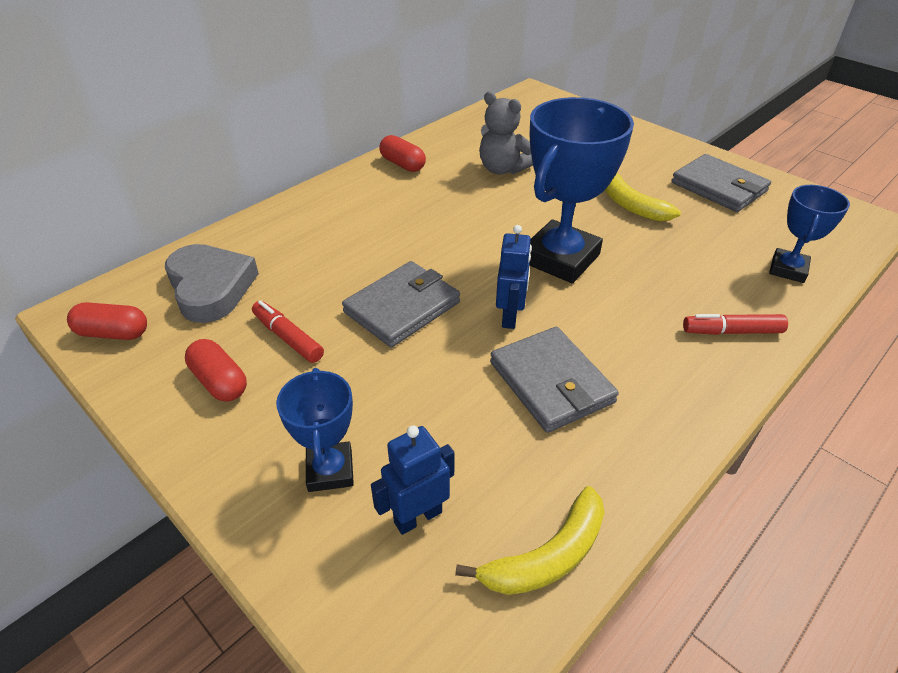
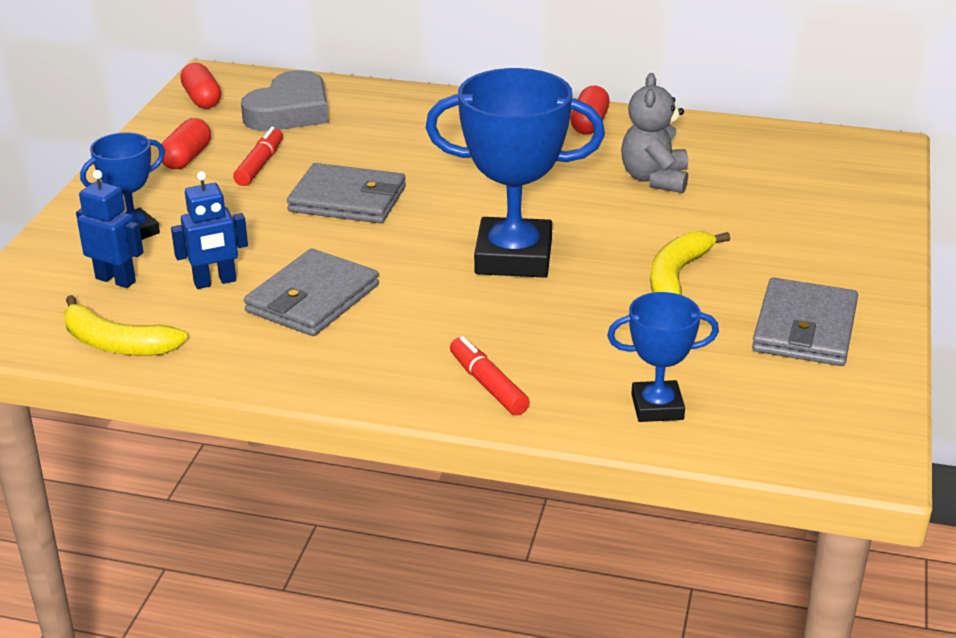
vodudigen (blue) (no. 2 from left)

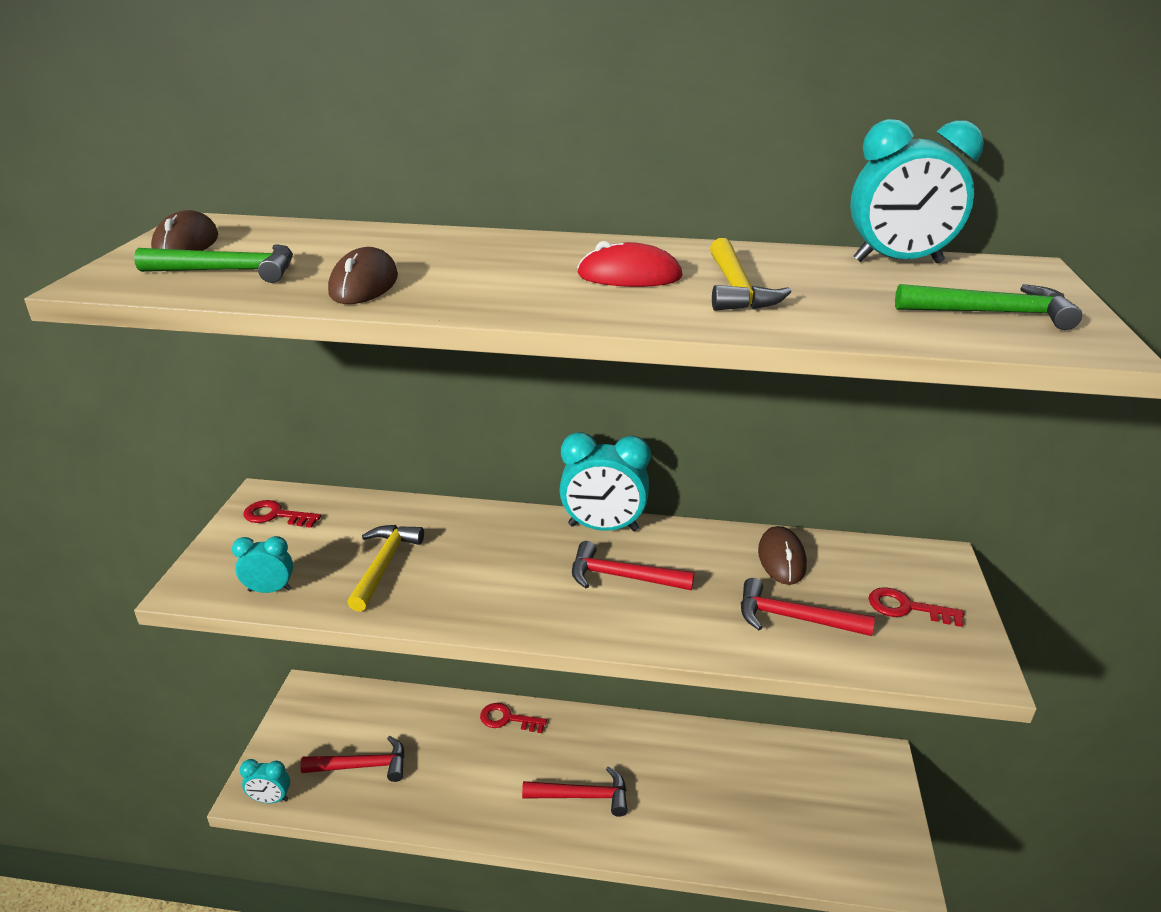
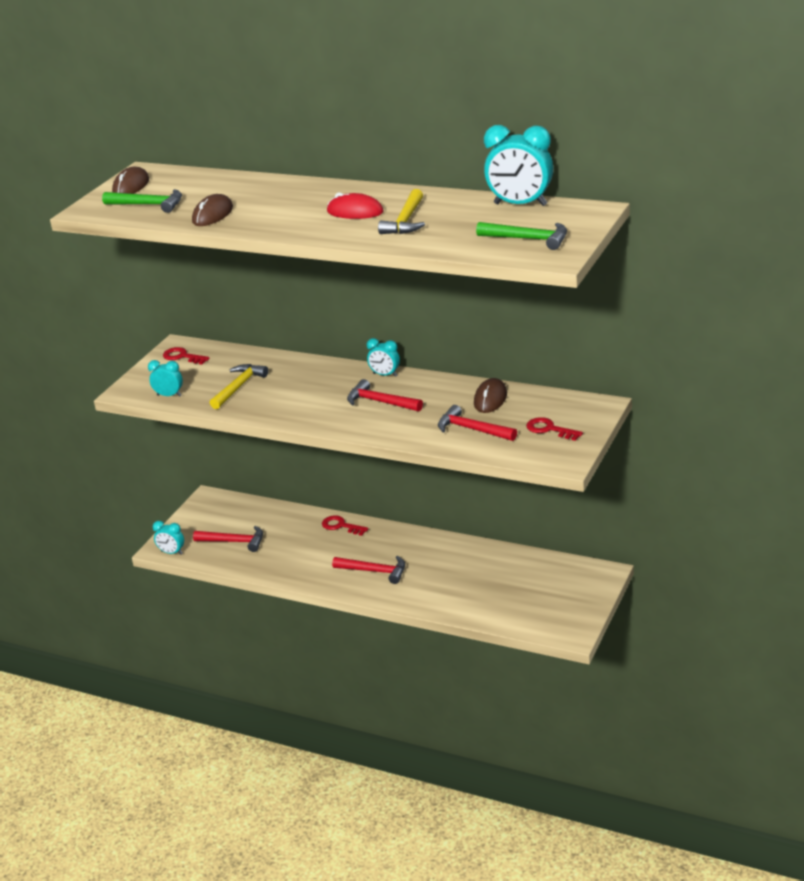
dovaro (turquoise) (no. 3 from left)

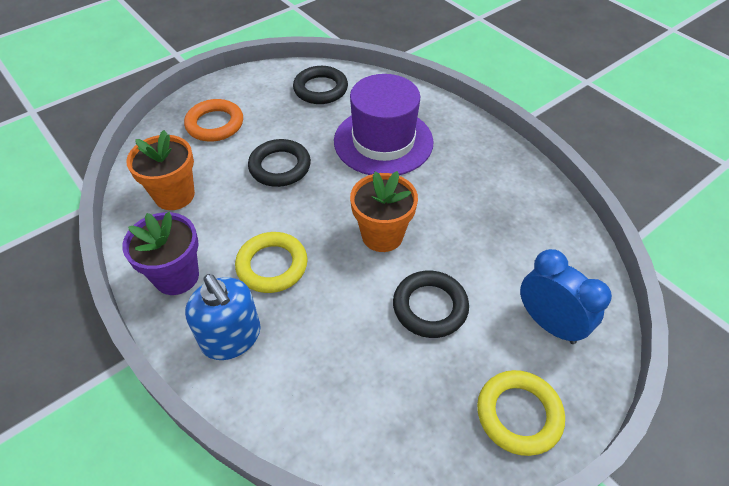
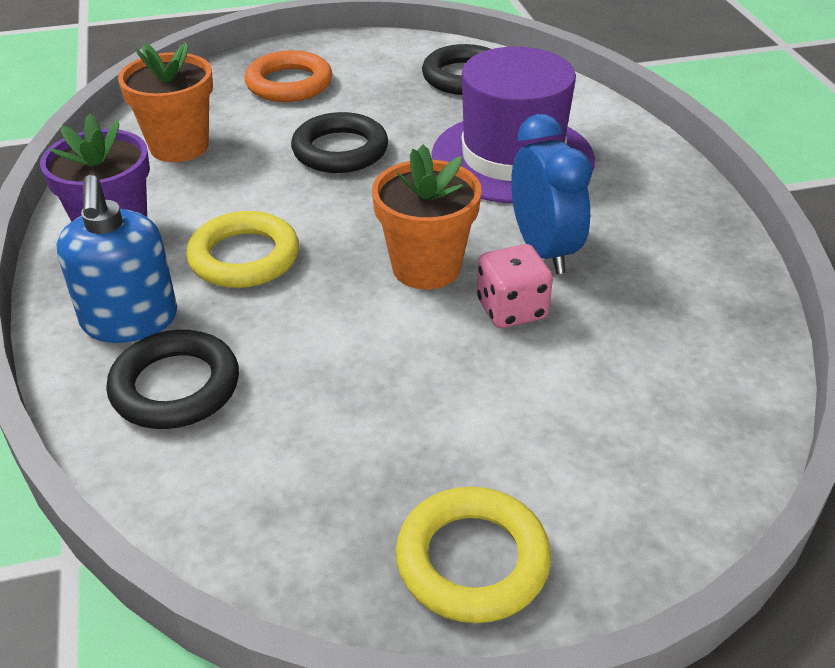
dovaro (blue)
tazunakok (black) (no. 1 from left)
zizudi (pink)

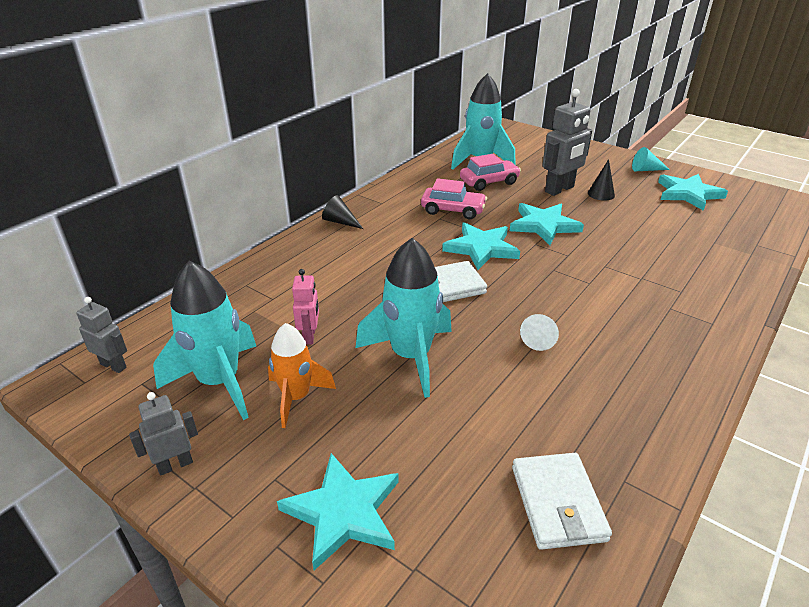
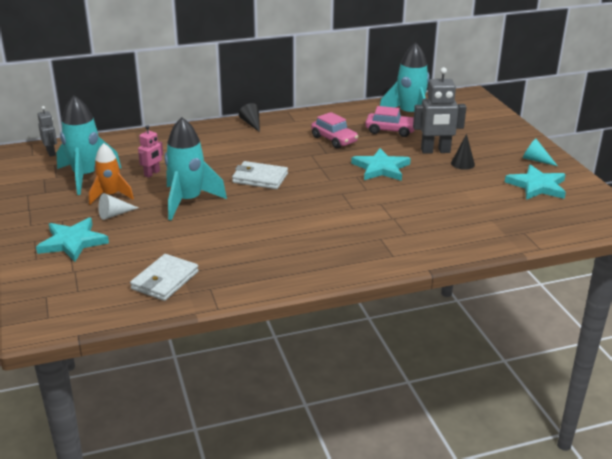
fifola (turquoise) (no. 2 from left in the first image)
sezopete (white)
vodudigen (grey) (no. 2 from left in the first image)

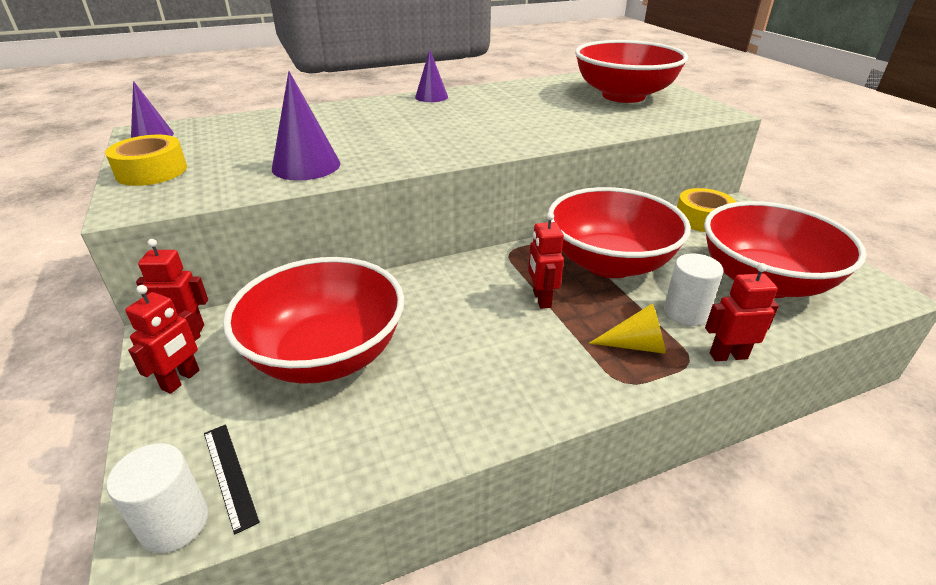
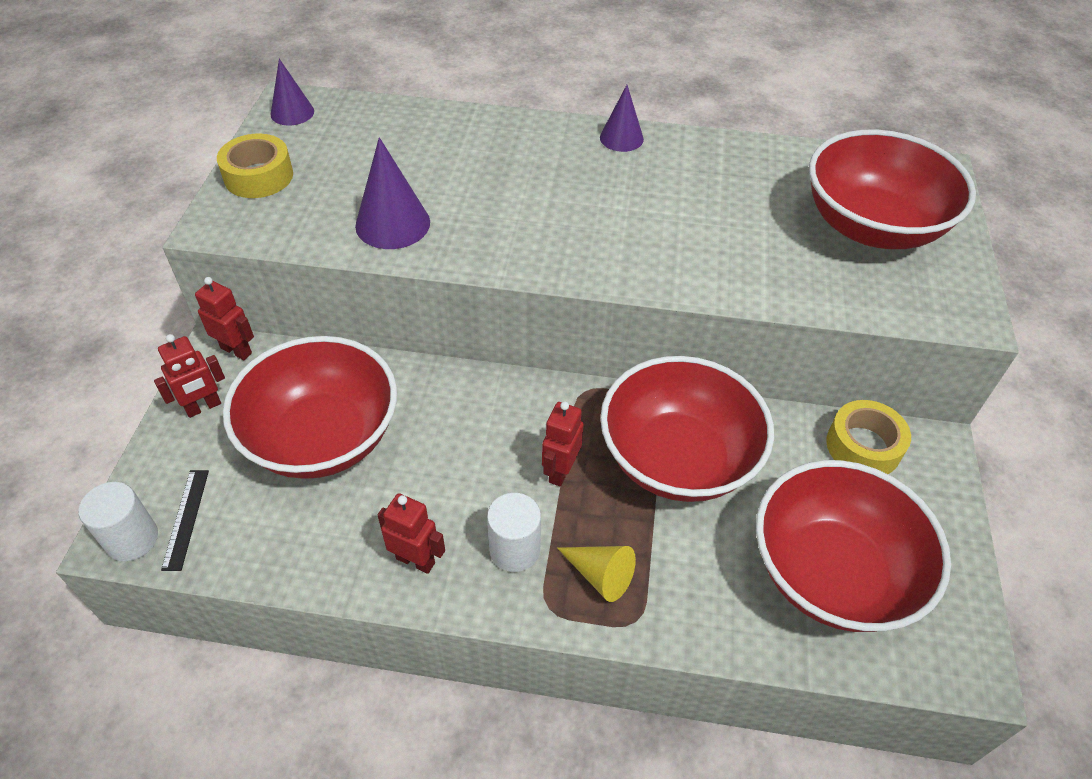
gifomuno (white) (no. 2 from left)
vodudigen (red) (no. 3 from left)

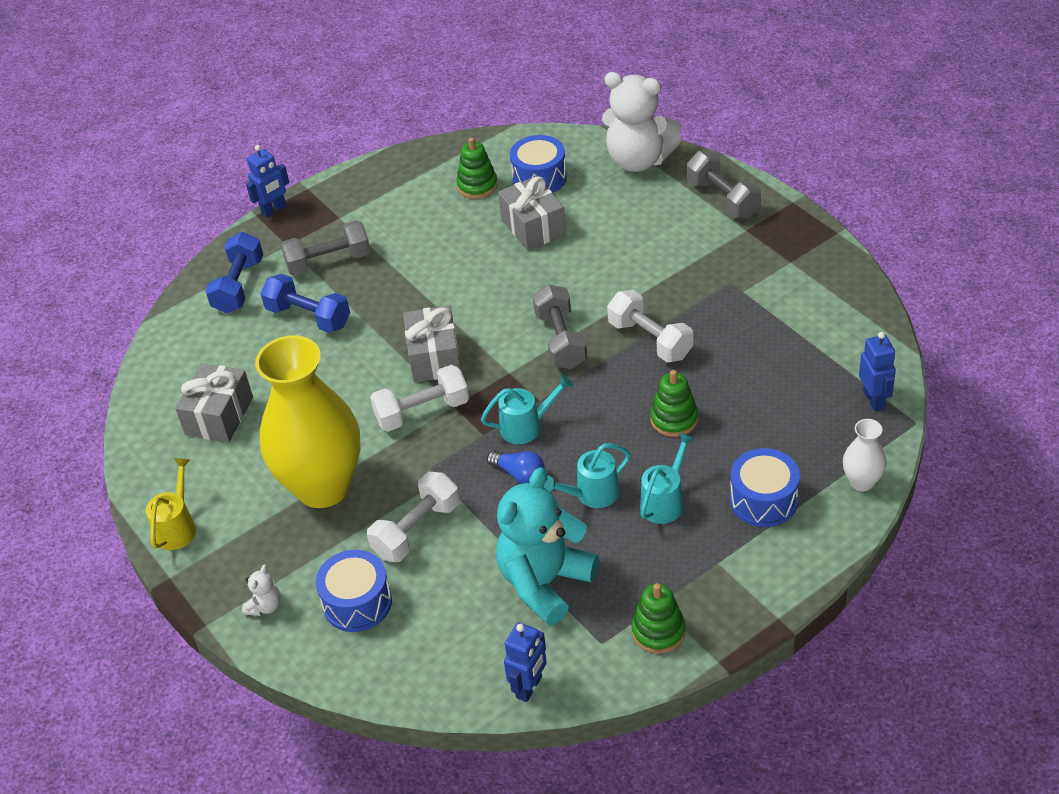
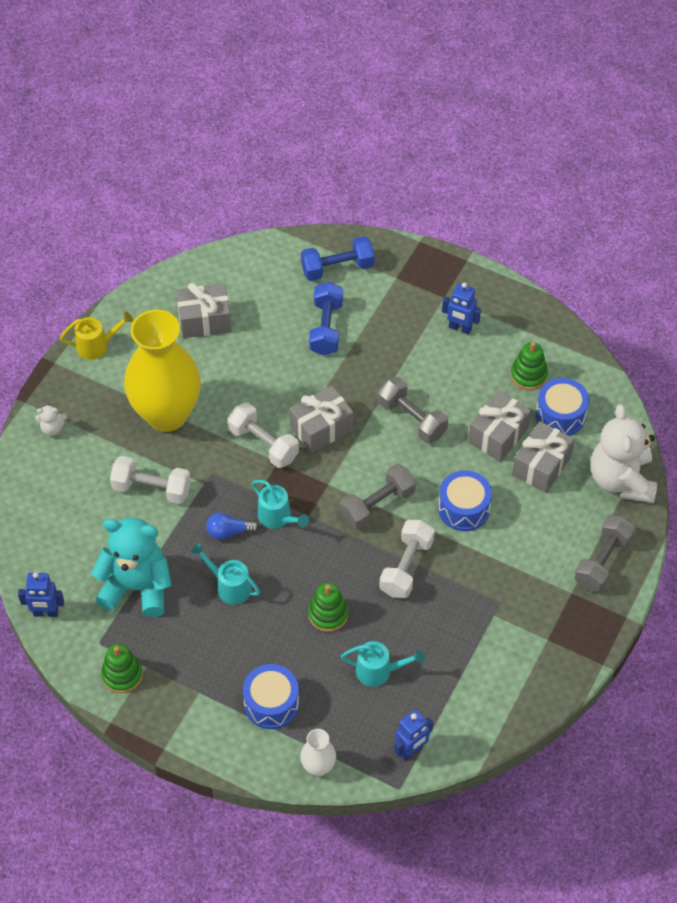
vodudigen (blue) (no. 3 from left)
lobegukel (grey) (no. 2 from left)
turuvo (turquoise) (no. 3 from left)
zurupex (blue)
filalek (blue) (no. 2 from left)
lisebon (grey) (no. 4 from left)

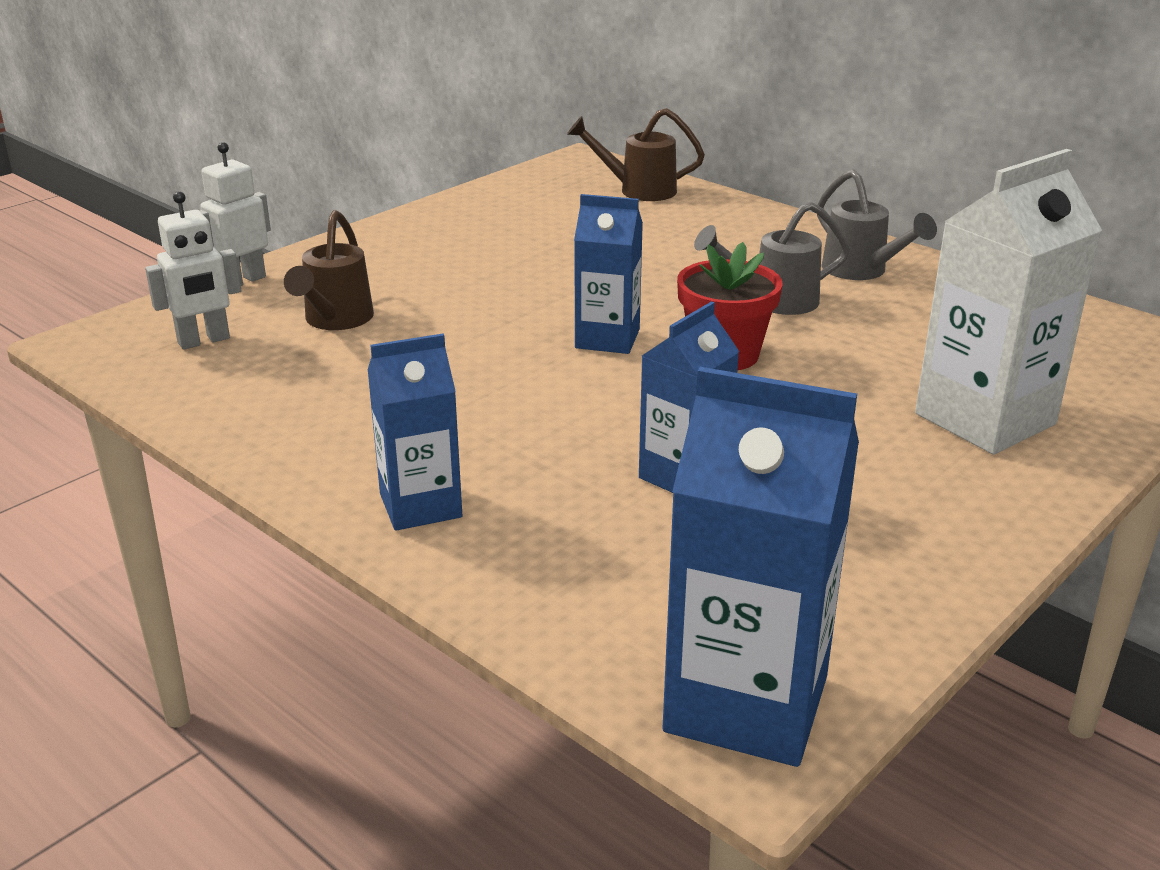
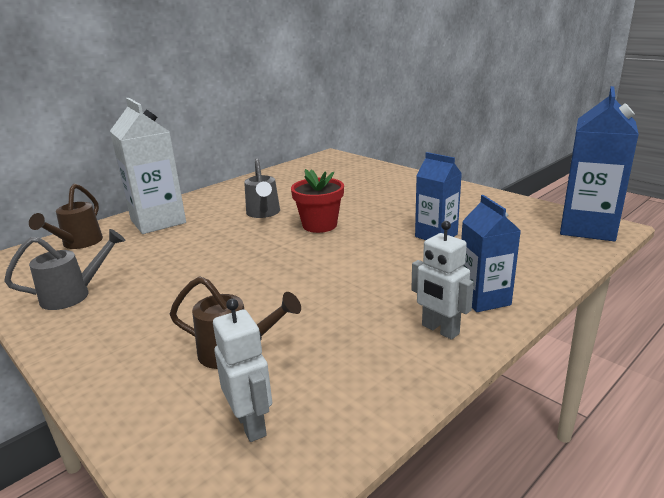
vodudigen (white) (no. 2 from left)
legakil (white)
turuvo (grey) (no. 1 from left)
legakil (blue) (no. 2 from left in the first image)

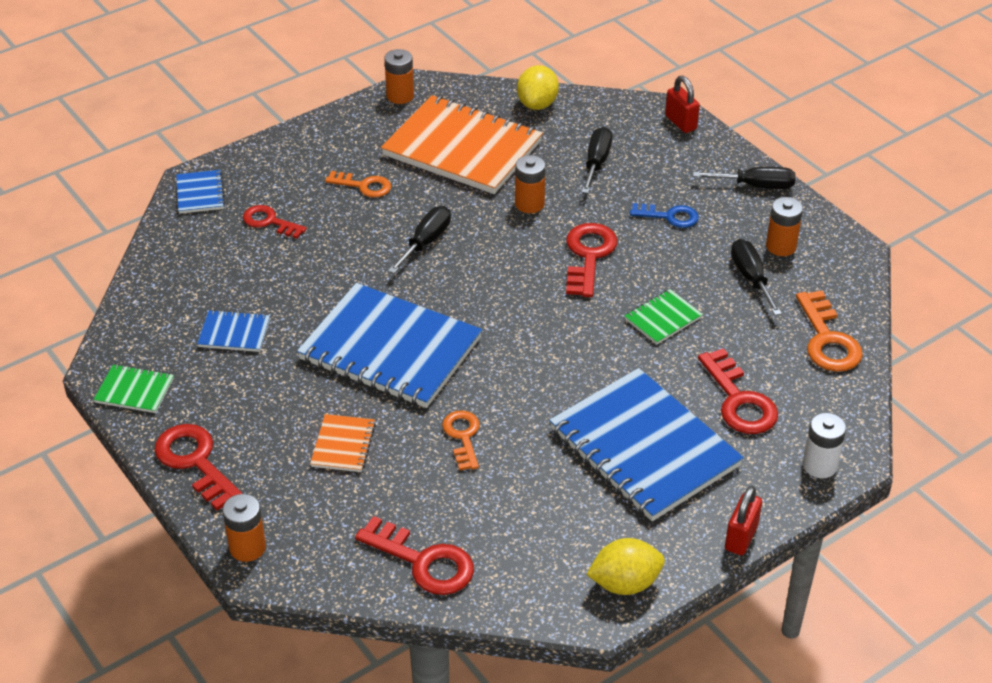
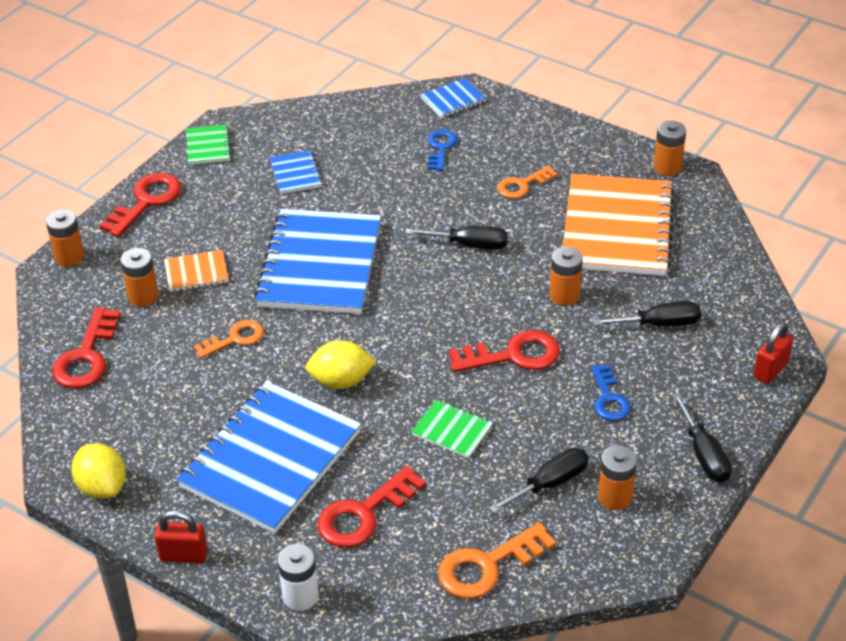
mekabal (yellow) (no. 2 from left)
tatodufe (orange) (no. 3 from left)
tatodufe (blue) (no. 1 from left)
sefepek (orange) (no. 2 from left)

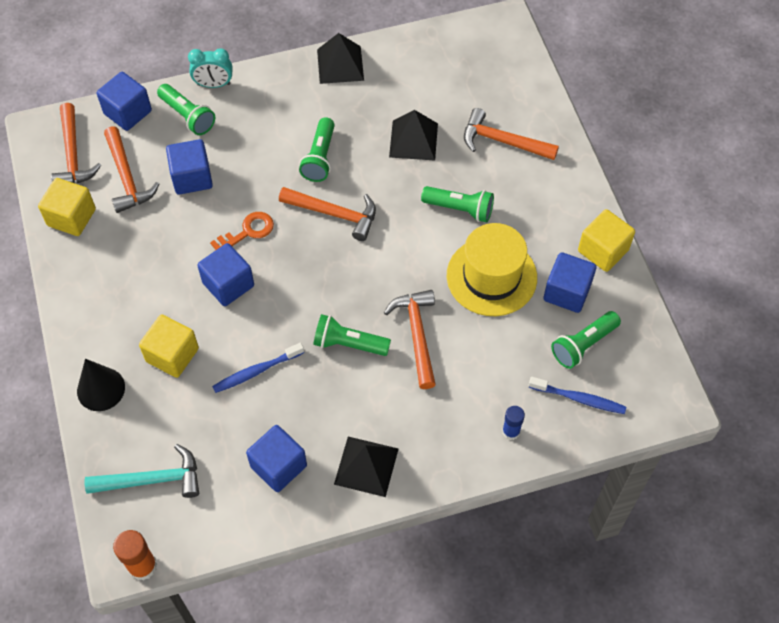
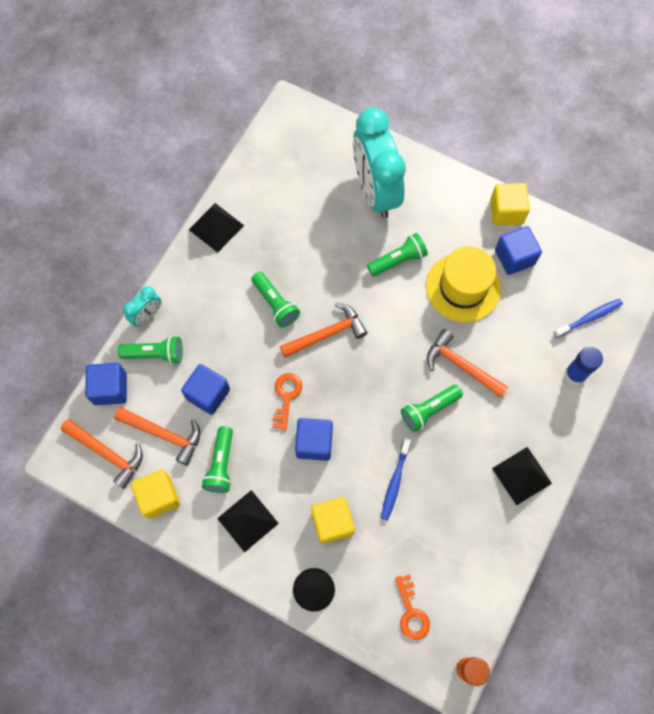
dovaro (turquoise) (no. 2 from left)
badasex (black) (no. 2 from left)
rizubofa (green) (no. 2 from left)
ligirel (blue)
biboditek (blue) (no. 4 from left in the first image)
tatodufe (orange) (no. 2 from left)

